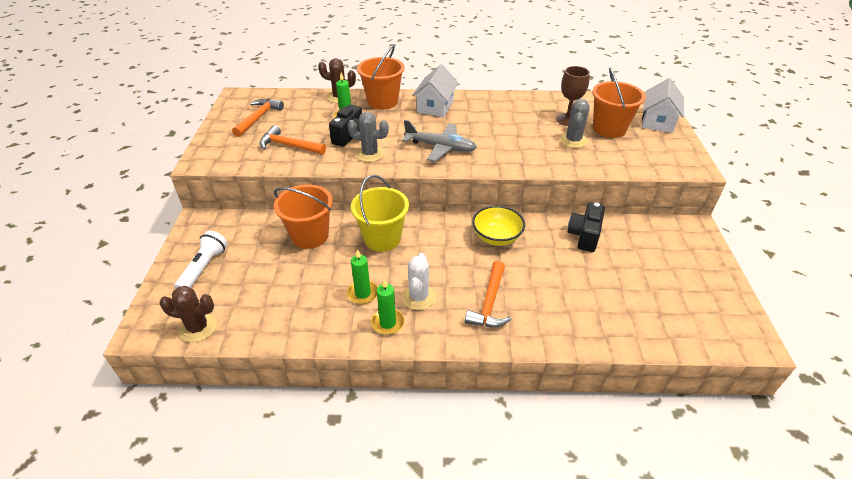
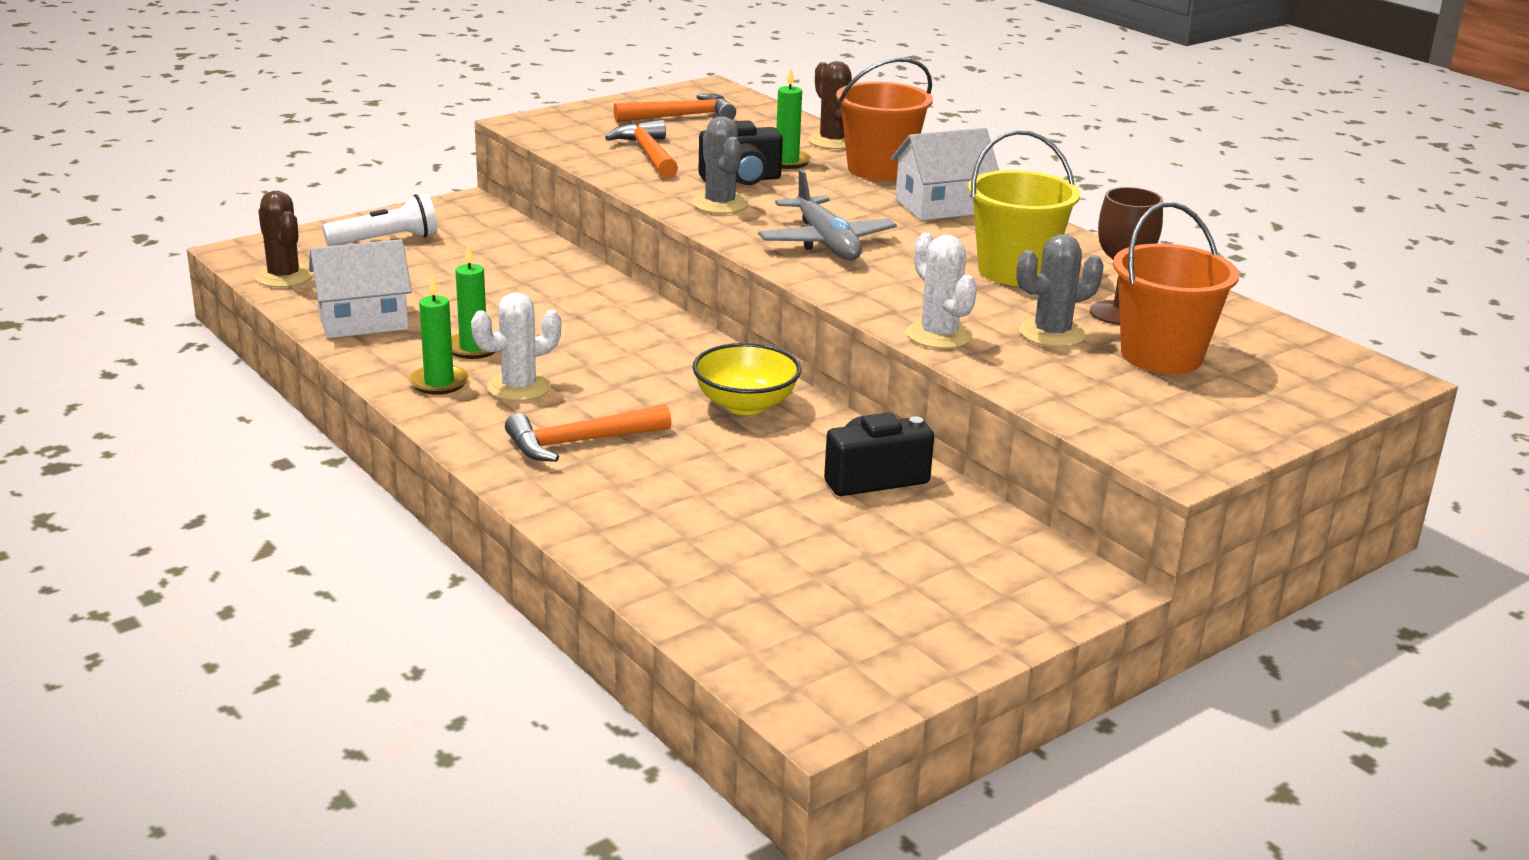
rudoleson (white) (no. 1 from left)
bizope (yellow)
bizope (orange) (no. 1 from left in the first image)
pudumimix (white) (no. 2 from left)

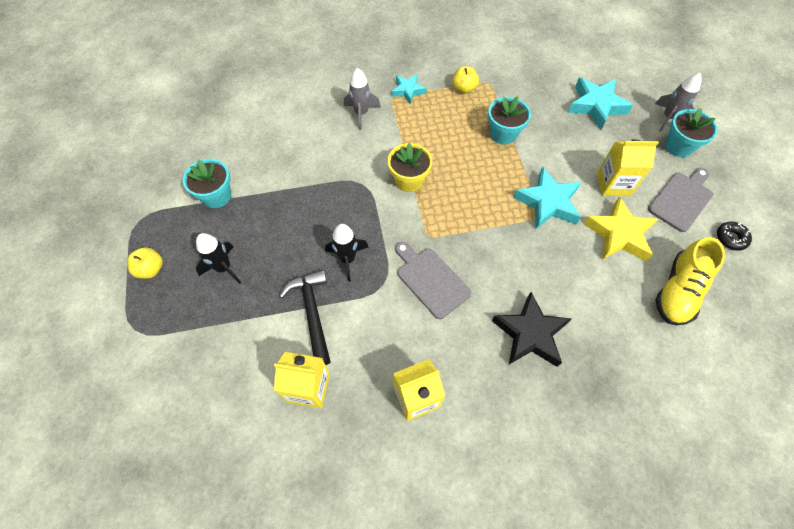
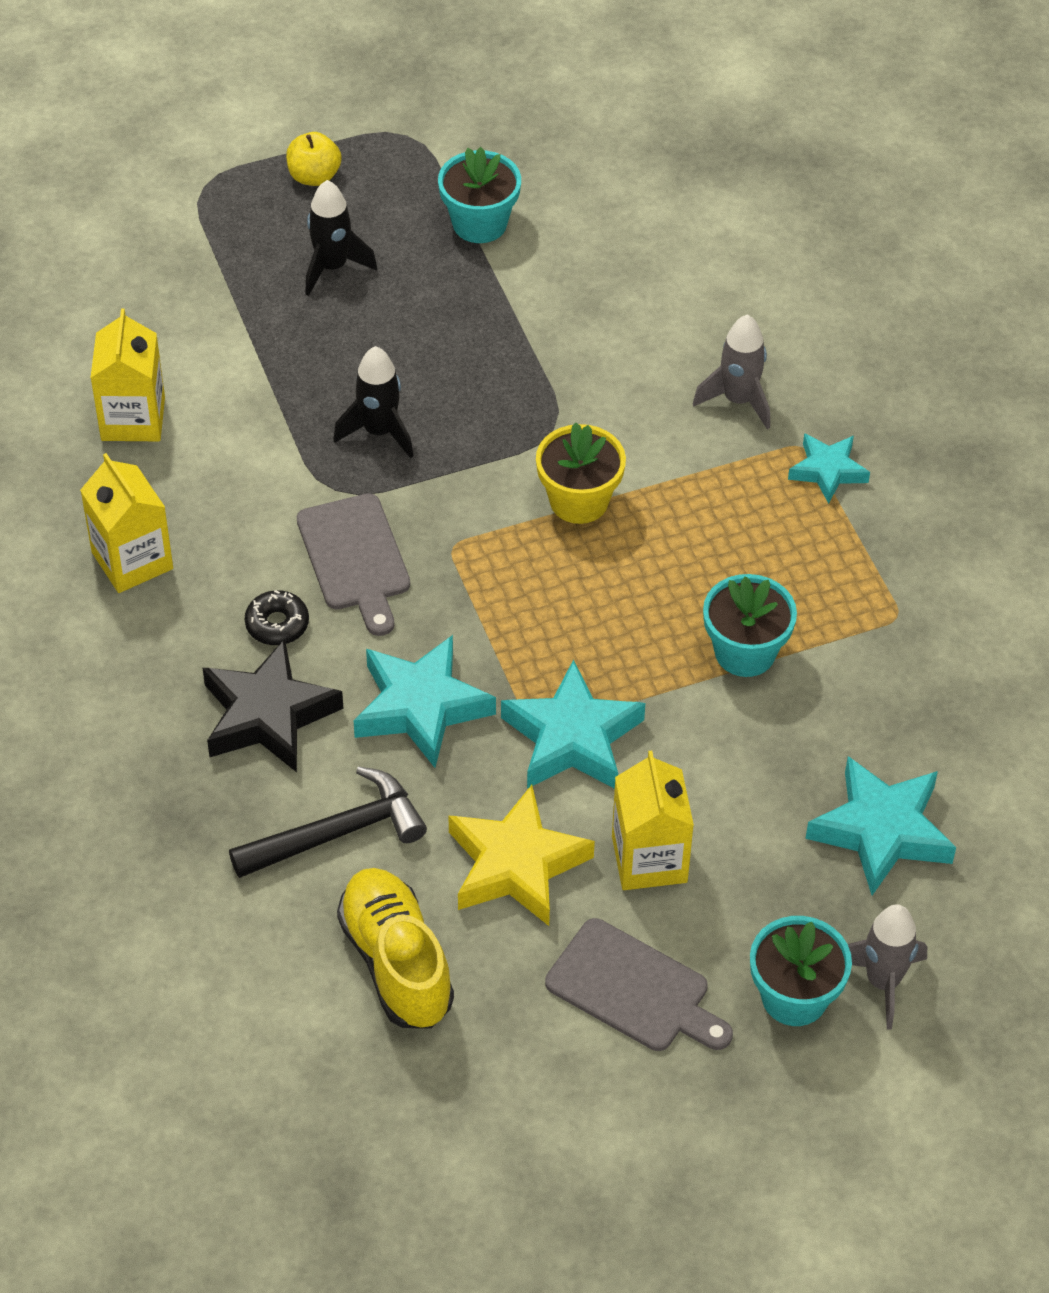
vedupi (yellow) (no. 2 from left in the first image)
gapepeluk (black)
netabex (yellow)
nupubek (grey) (no. 1 from left)
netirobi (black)
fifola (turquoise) (no. 1 from left)

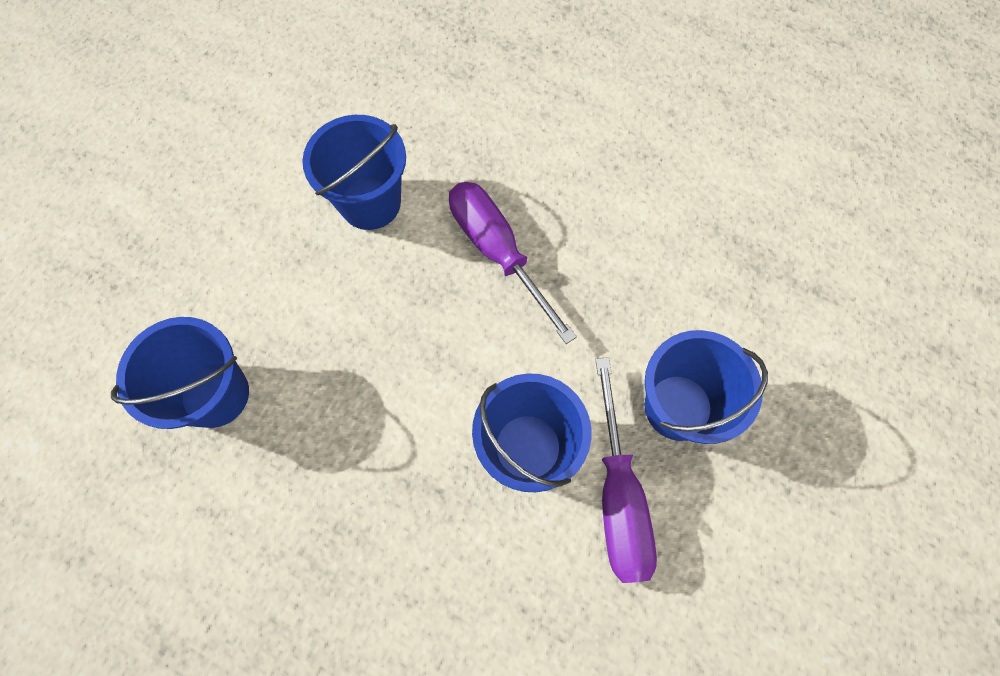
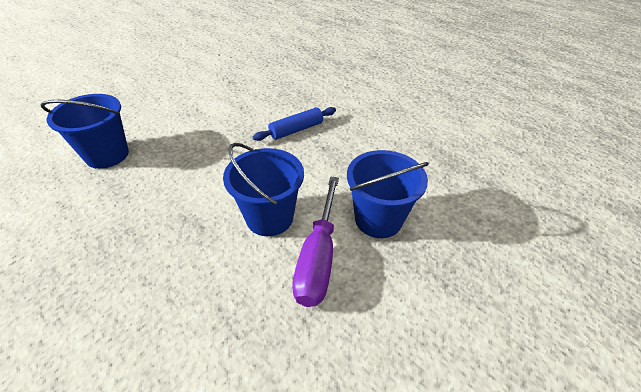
bizope (blue) (no. 2 from left in the first image)
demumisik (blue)

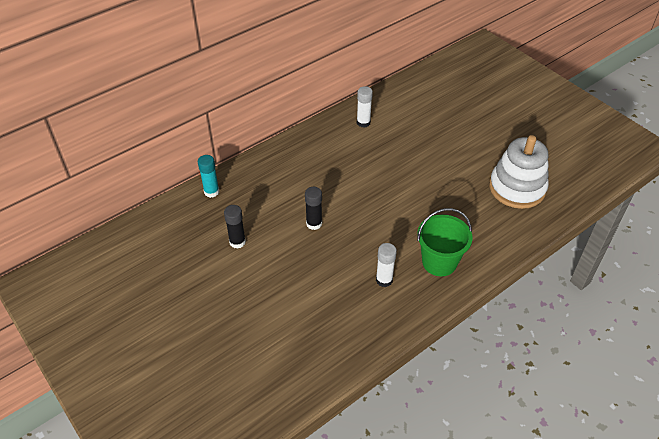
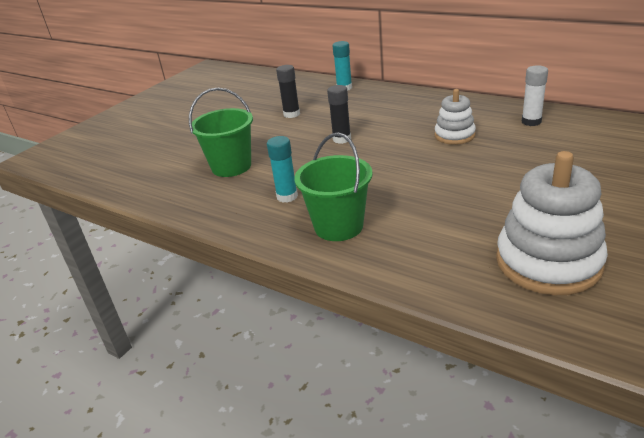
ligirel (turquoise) (no. 1 from left)
bizope (green) (no. 1 from left)
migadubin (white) (no. 1 from left)

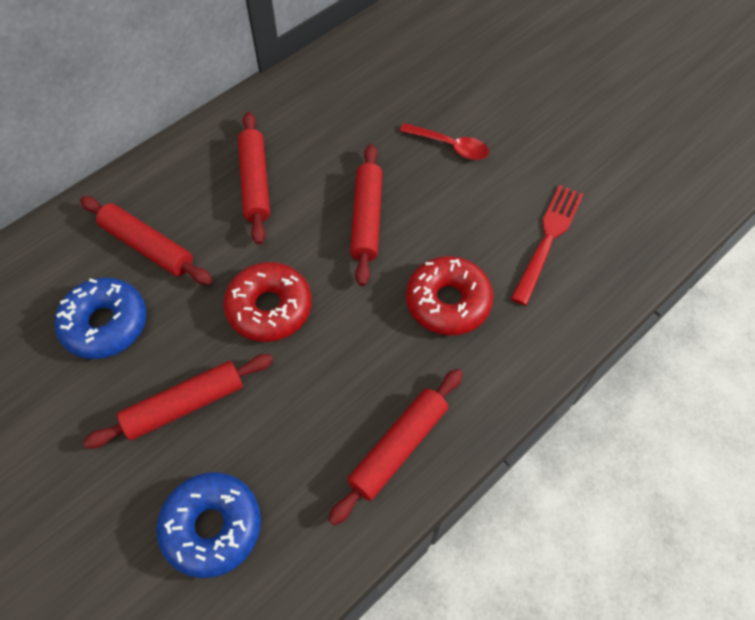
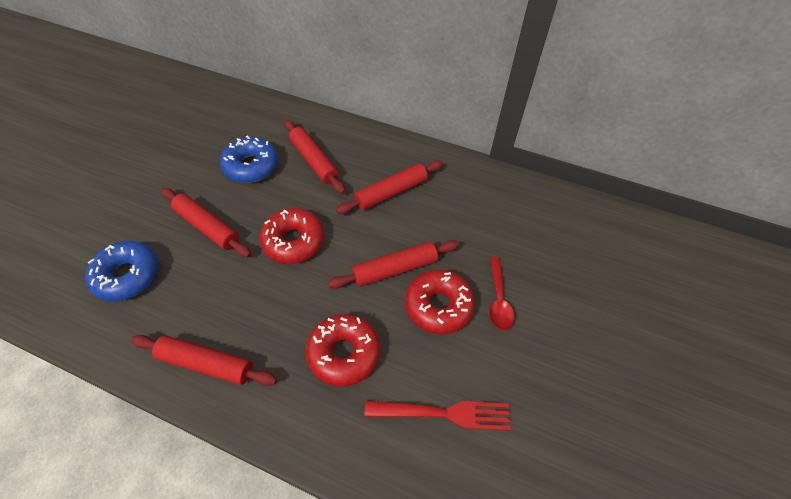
demumisik (red) (no. 3 from left)
gapepeluk (red) (no. 3 from left)

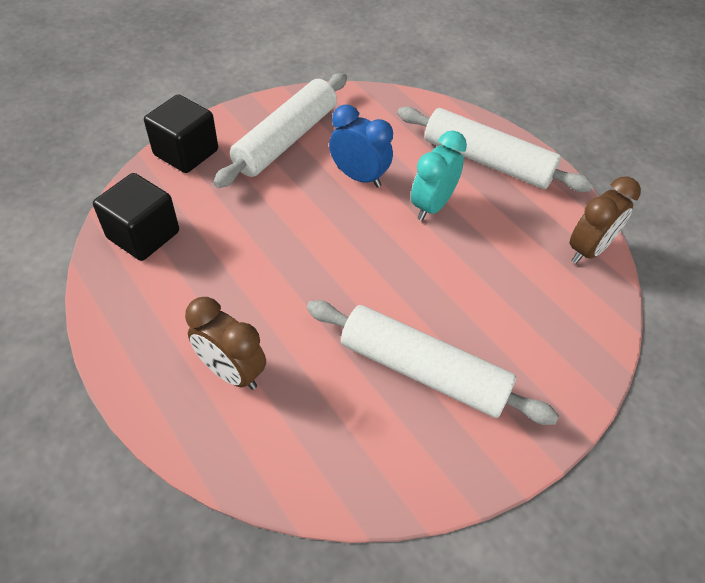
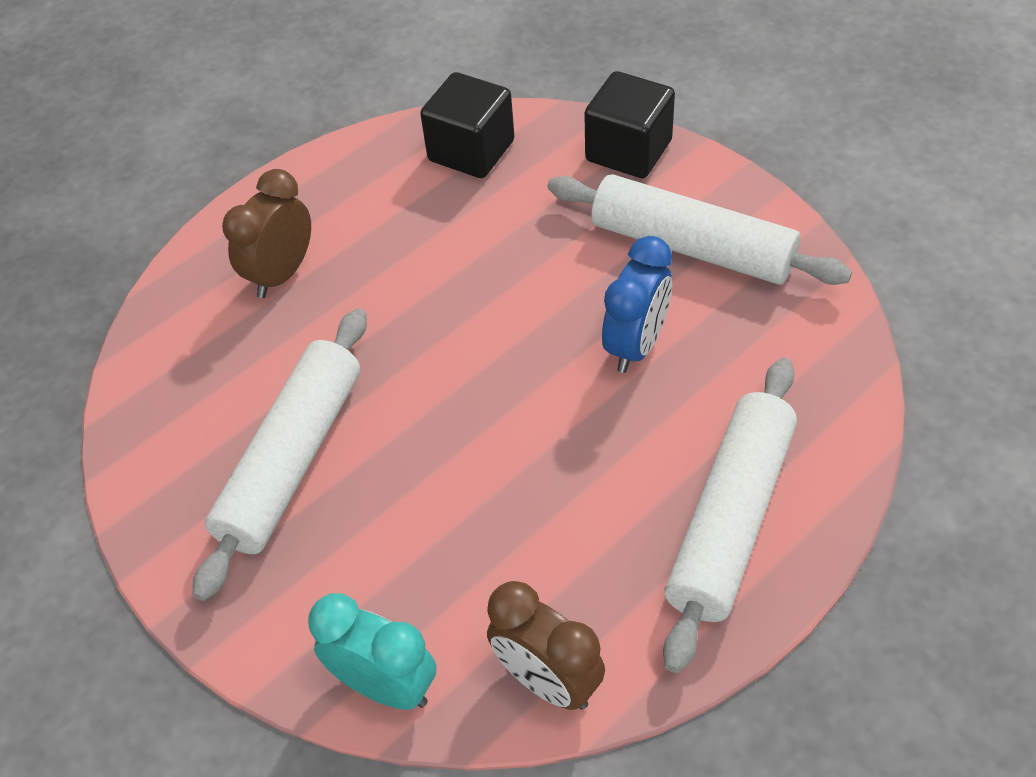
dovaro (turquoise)

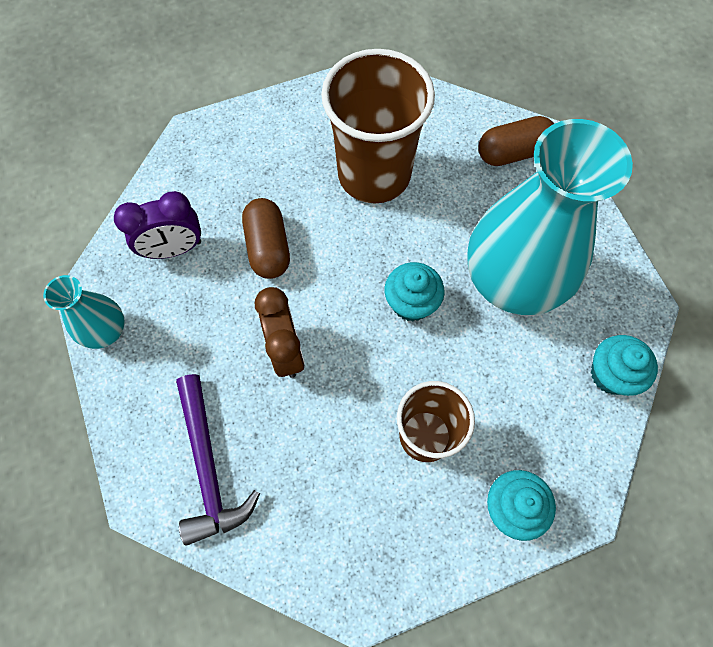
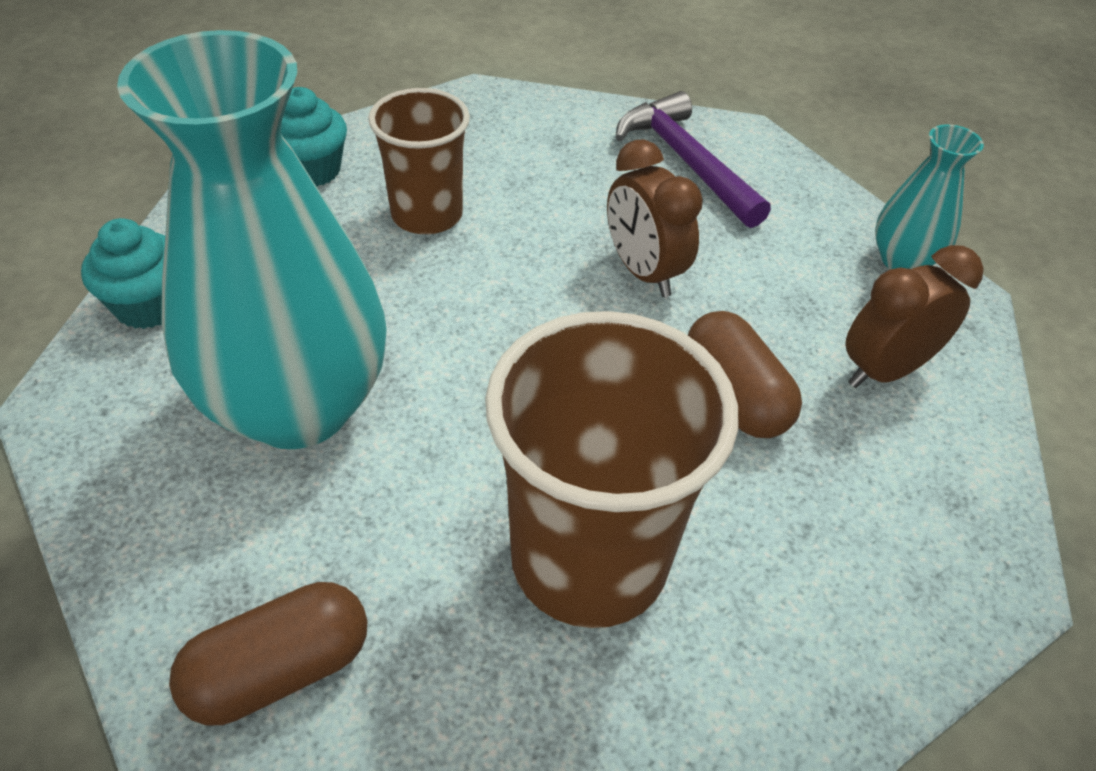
dovaro (brown) (no. 2 from left)
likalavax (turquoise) (no. 1 from left in the first image)

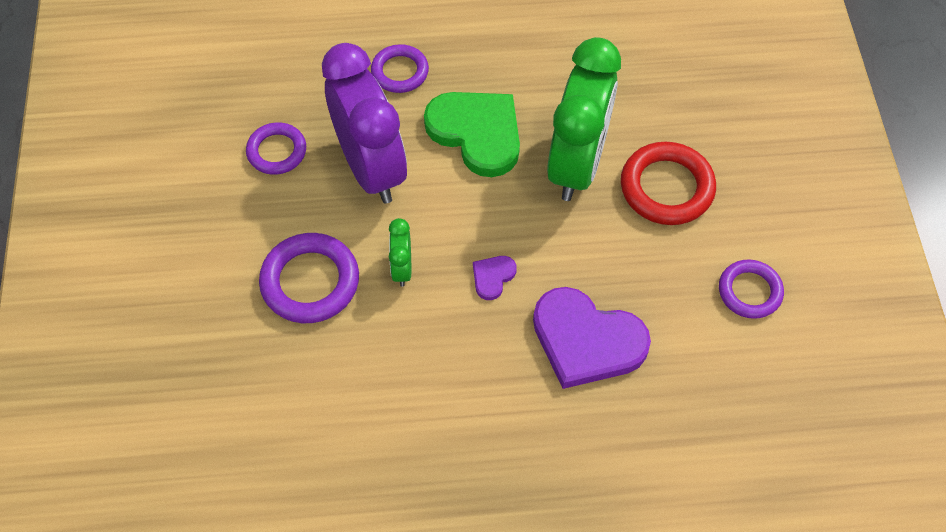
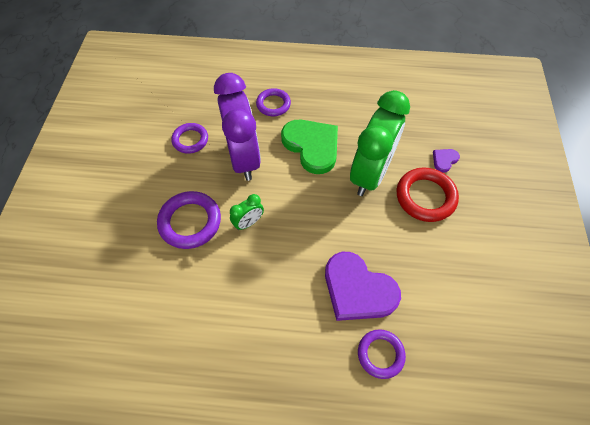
dovaro (green) (no. 1 from left)
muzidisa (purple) (no. 2 from left)
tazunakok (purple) (no. 4 from left)

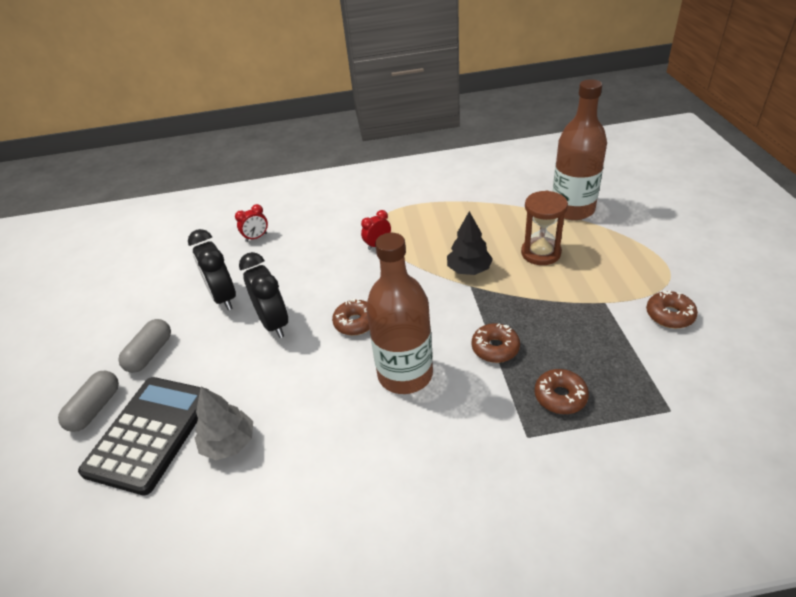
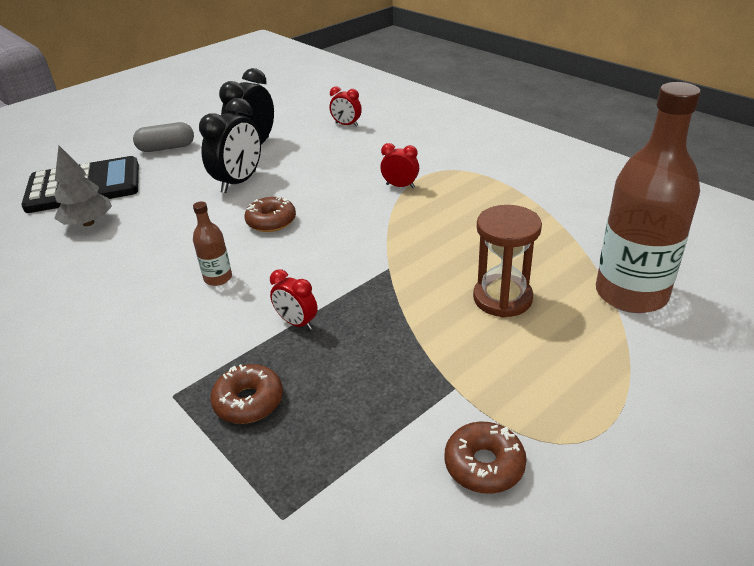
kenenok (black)
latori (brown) (no. 1 from left)
dovaro (red) (no. 1 from left)
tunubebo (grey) (no. 1 from left in the first image)

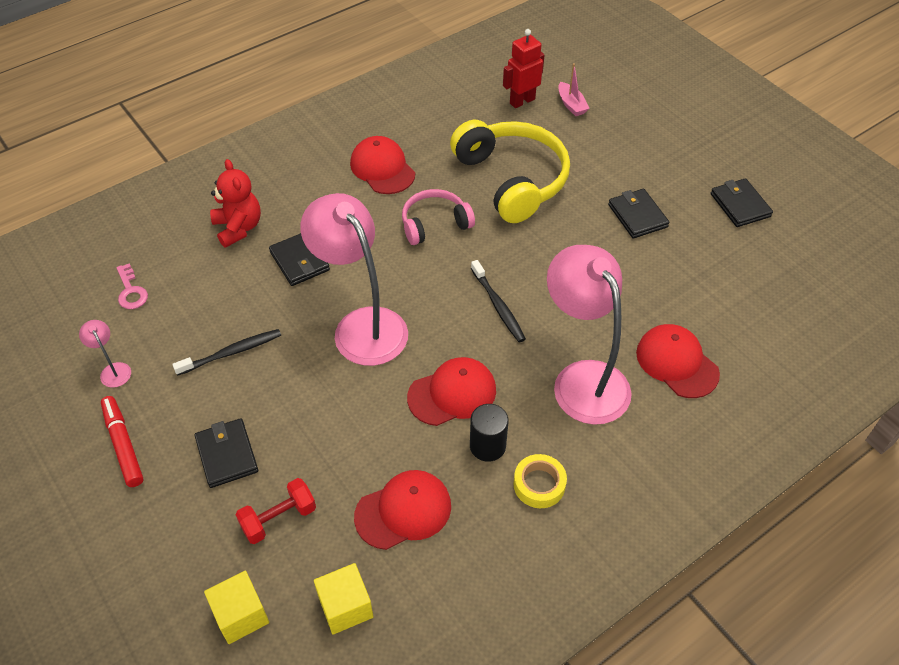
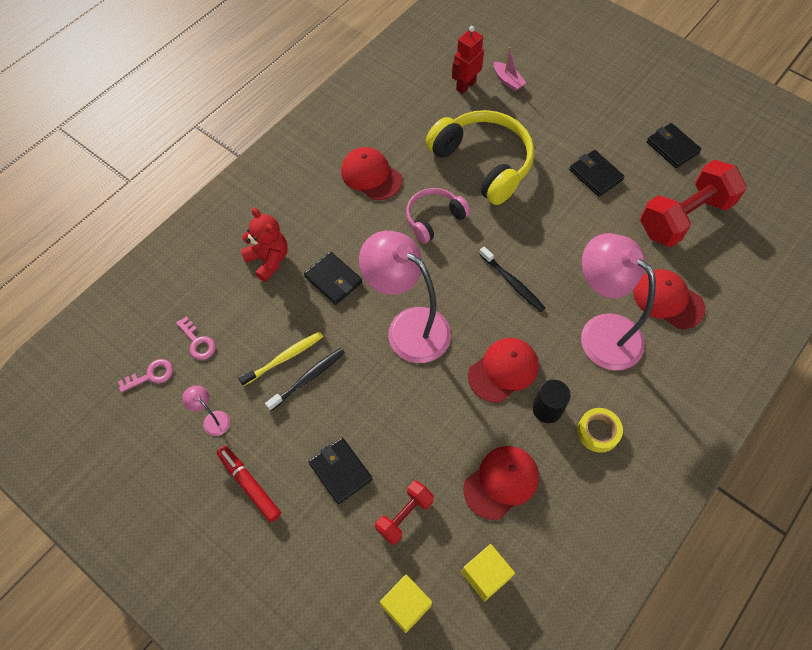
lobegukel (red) (no. 2 from left)
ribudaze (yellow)
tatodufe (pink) (no. 1 from left)

